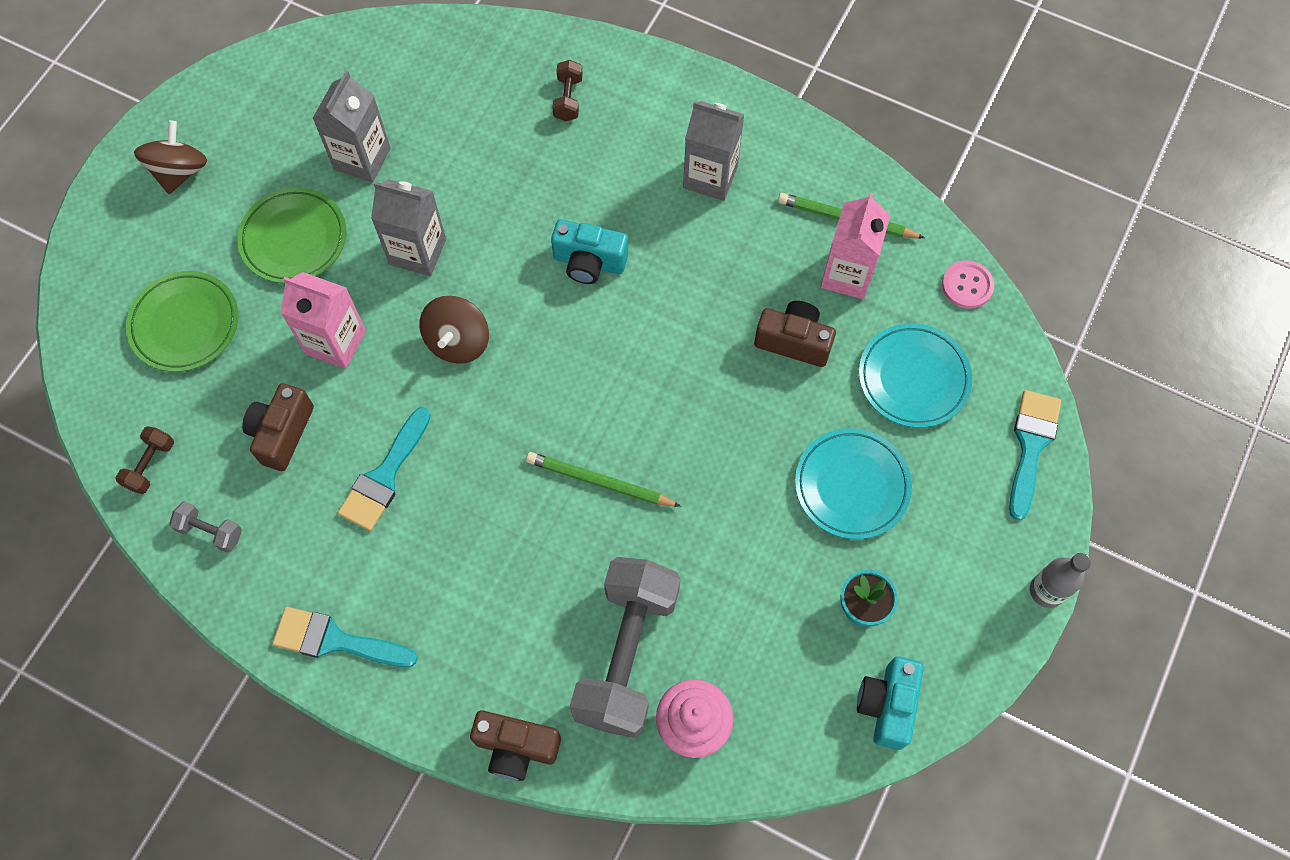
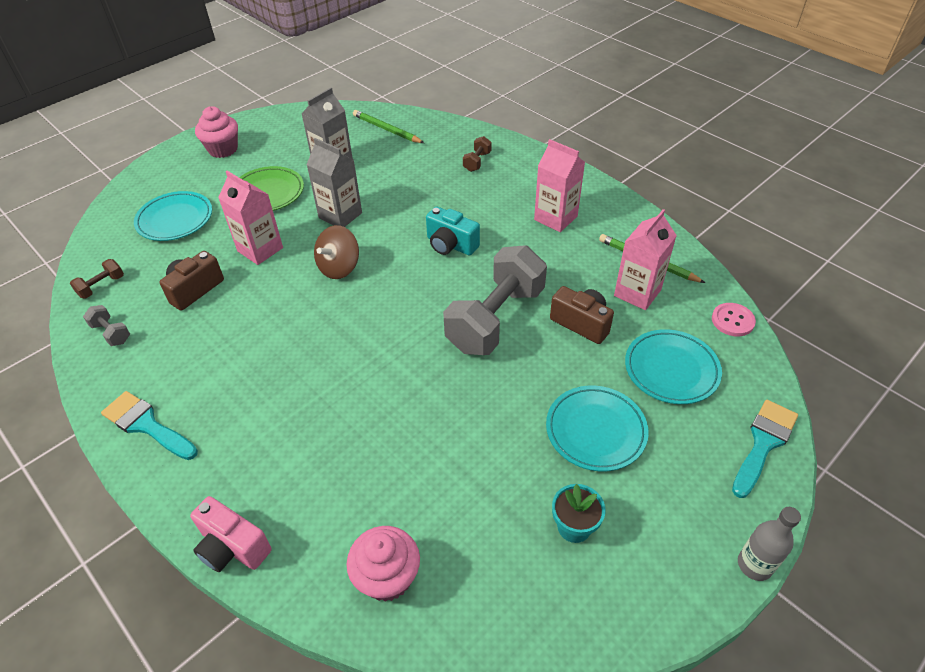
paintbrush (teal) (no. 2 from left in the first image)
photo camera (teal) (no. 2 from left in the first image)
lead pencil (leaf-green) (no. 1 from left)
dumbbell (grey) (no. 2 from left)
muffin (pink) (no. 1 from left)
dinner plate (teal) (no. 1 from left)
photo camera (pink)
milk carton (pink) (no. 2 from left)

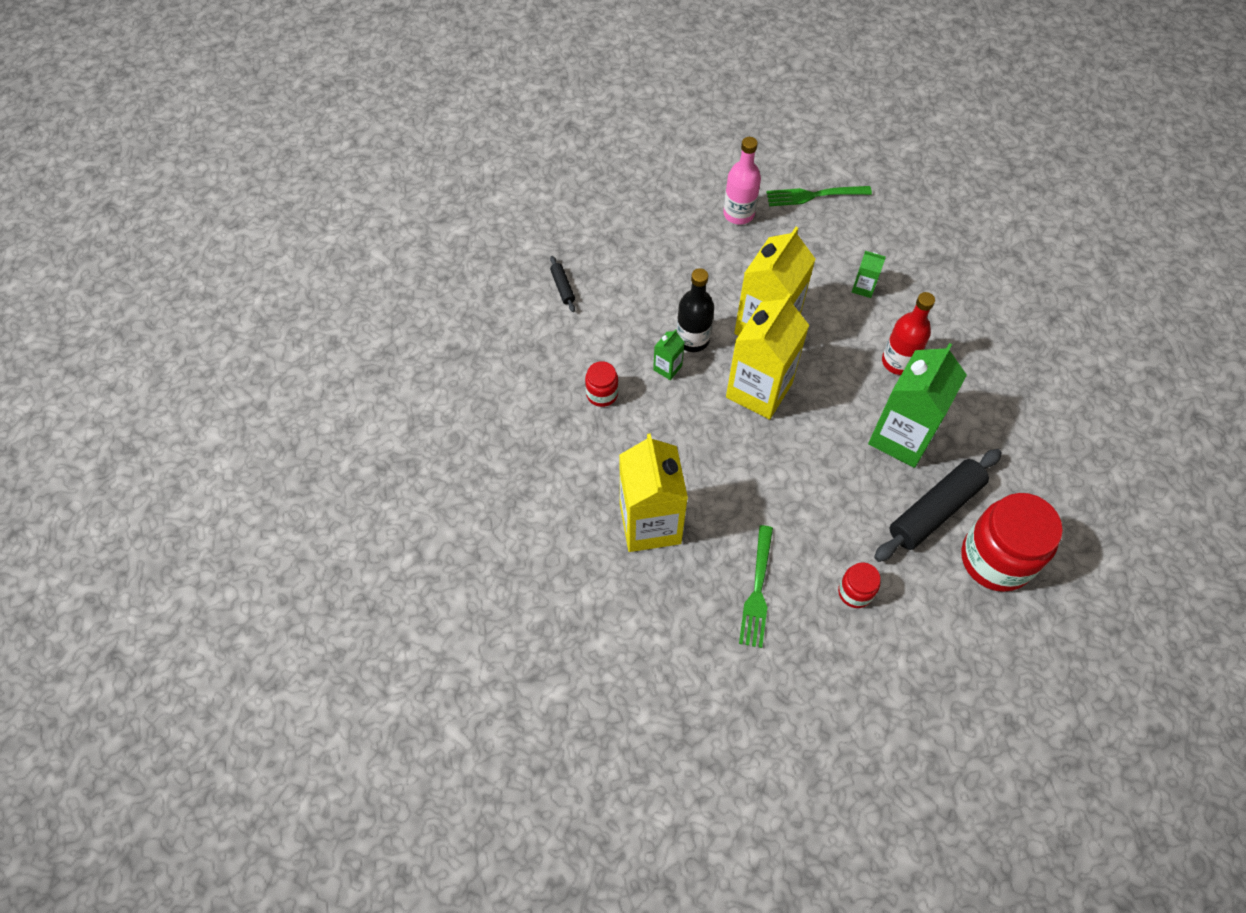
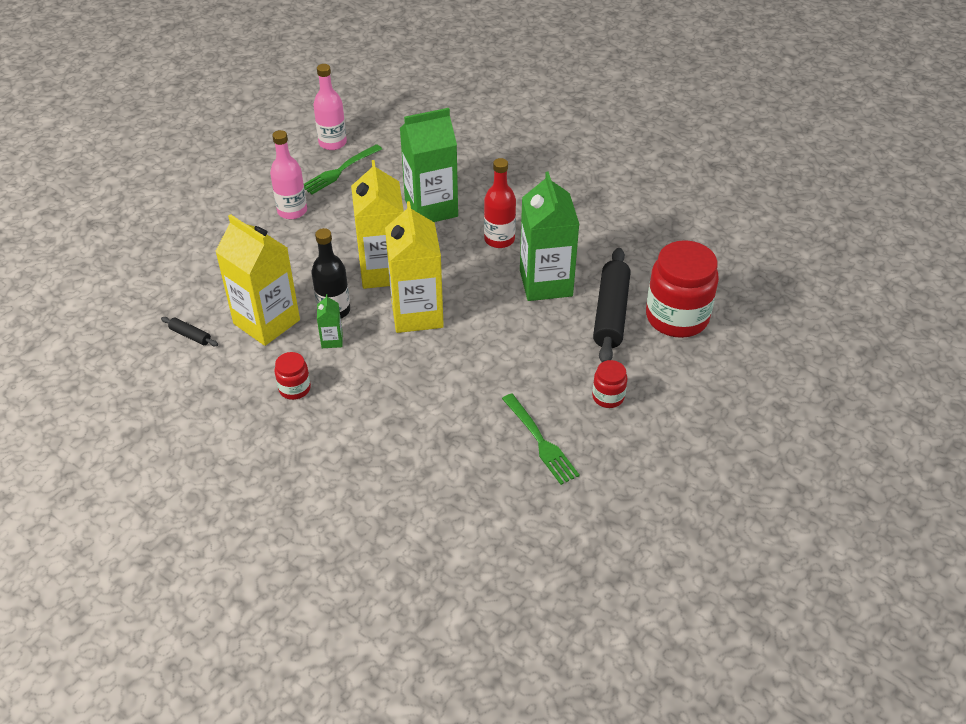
drink bottle (pink) (no. 2 from left)
milk carton (golden) (no. 1 from left)
milk carton (leaf-green) (no. 2 from left)

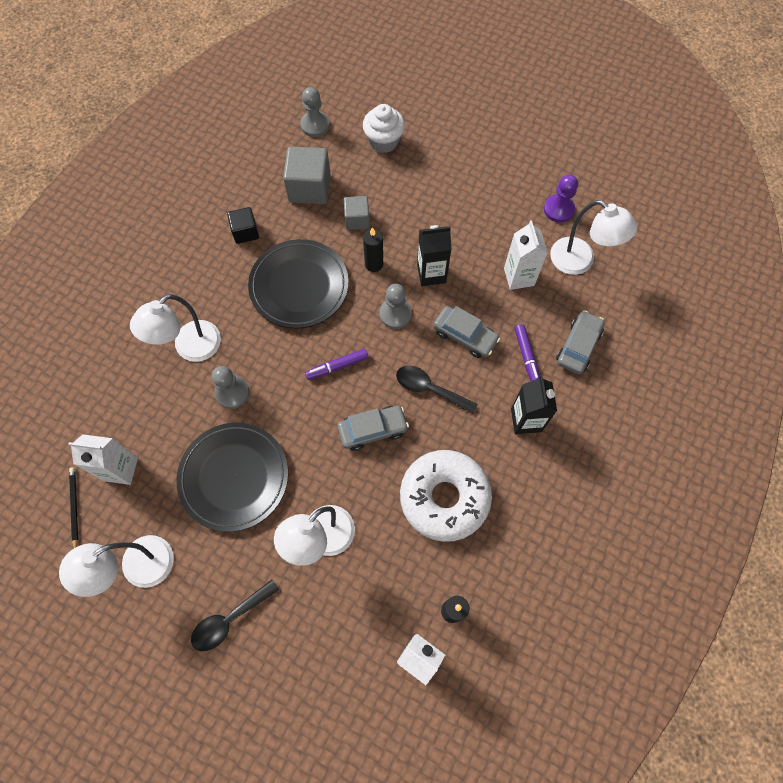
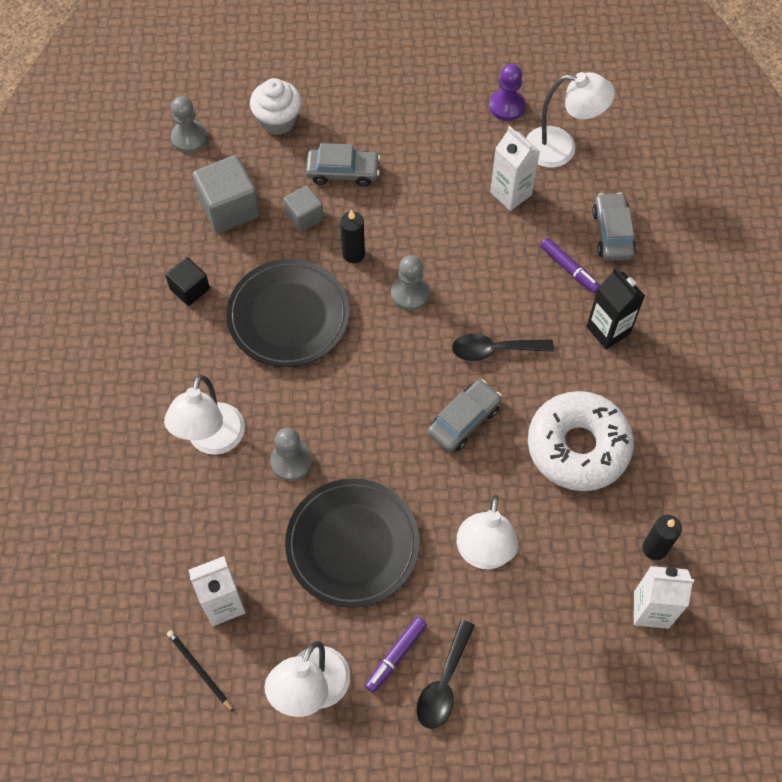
milk carton (black) (no. 1 from left in the first image)
felt pen (violet) (no. 1 from left)
toy car (grey) (no. 1 from left)

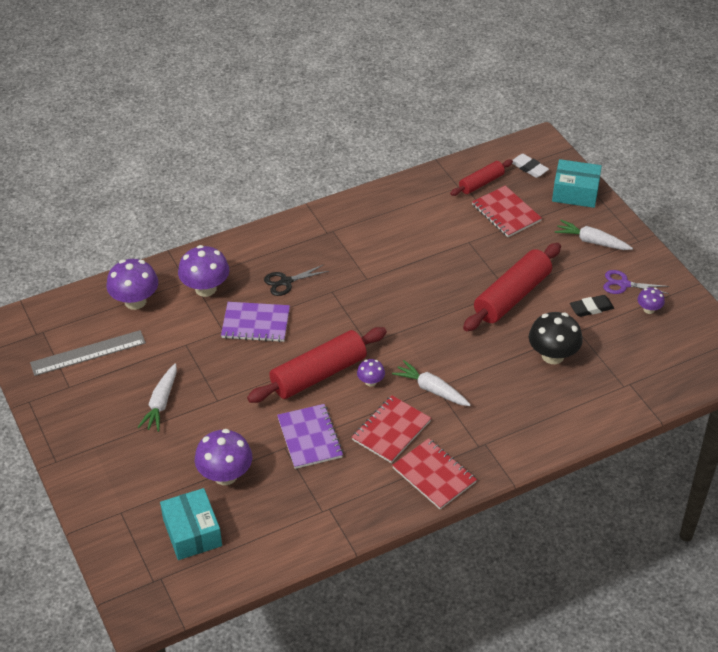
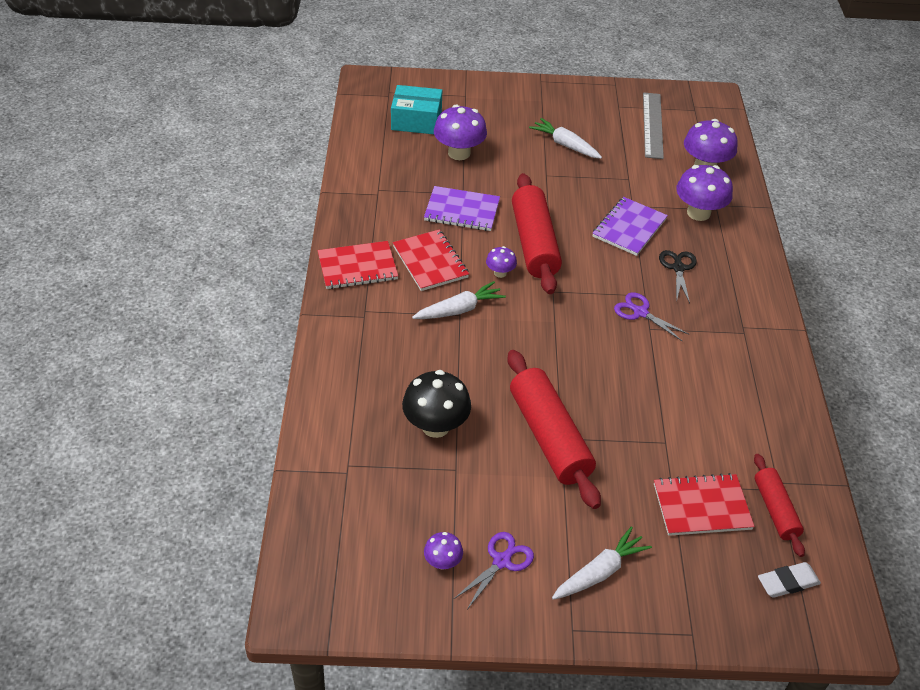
package (teal) (no. 2 from left in the first image)
gum eraser (black)
shears (violet) (no. 2 from left)

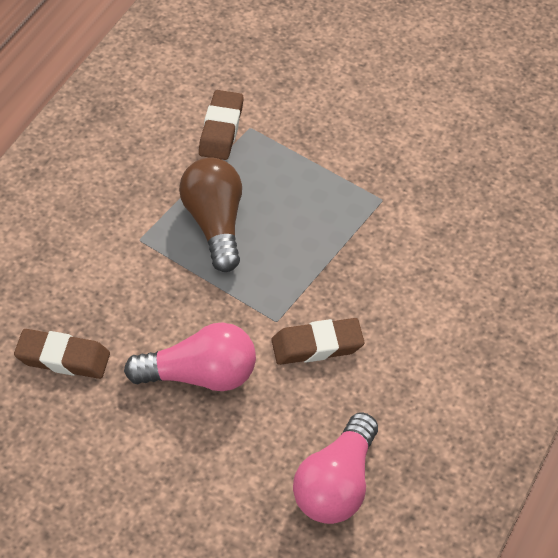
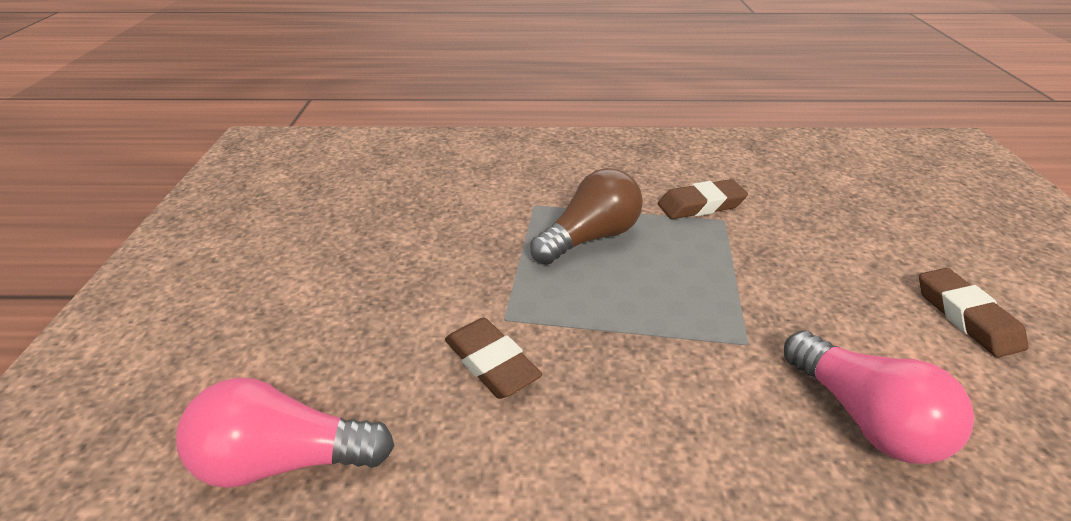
gum eraser (brown) (no. 3 from left)
bulb (pink) (no. 2 from left)

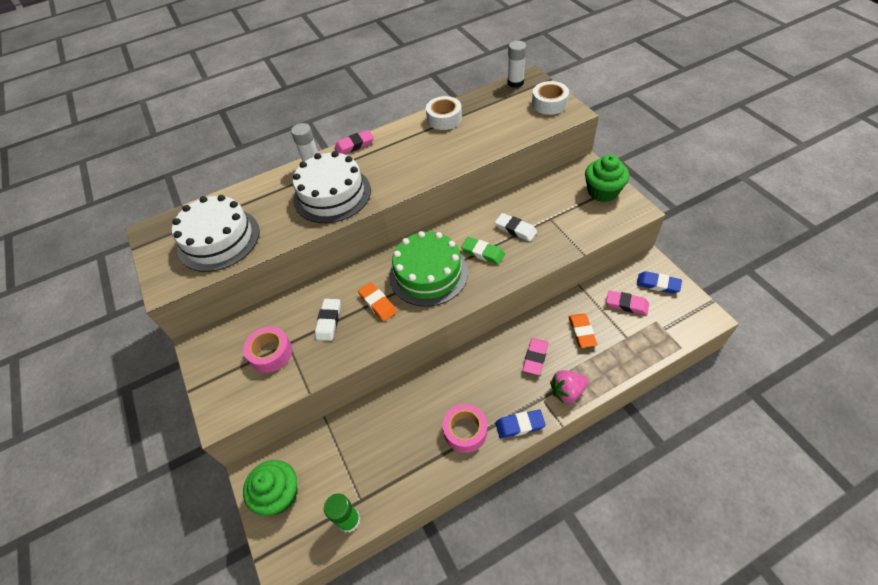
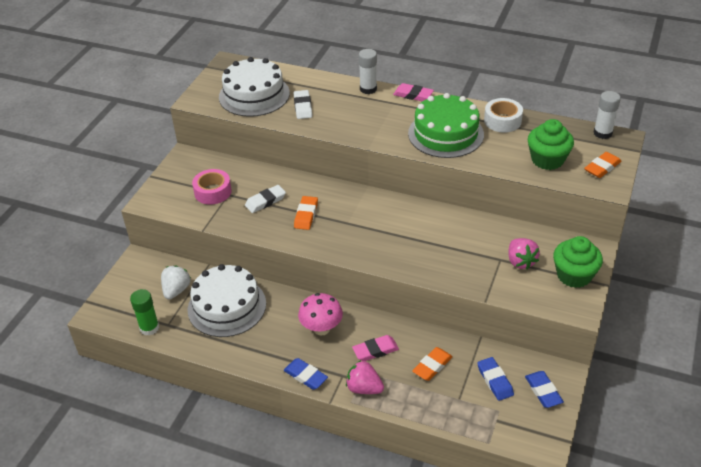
tape (pink) (no. 2 from left in the first image)
gum eraser (leaf-green)
toy strawberry (white)
fungus (pink)
toy strawberry (pink) (no. 2 from left)
muffin (leaf-green) (no. 1 from left)
cake (white) (no. 1 from left)
cake (leaf-green)
gum eraser (white) (no. 2 from left)
gum eraser (orange-coloured) (no. 3 from left)
gum eraser (cobalt) (no. 2 from left)

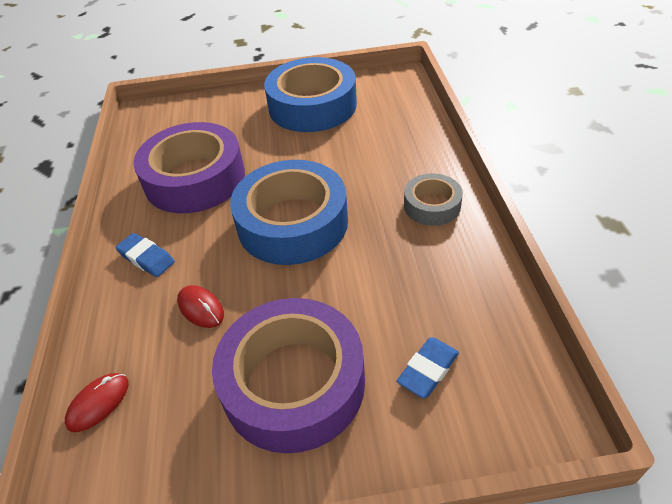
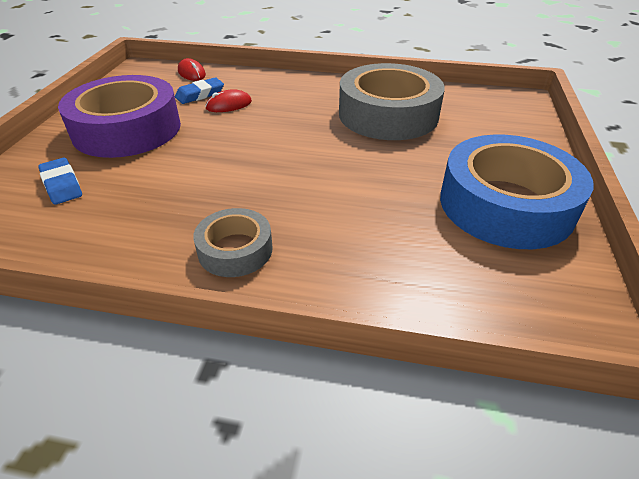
tape (cobalt) (no. 1 from left in the first image)
gum eraser (cobalt) (no. 2 from left)
tape (grey) (no. 2 from left)

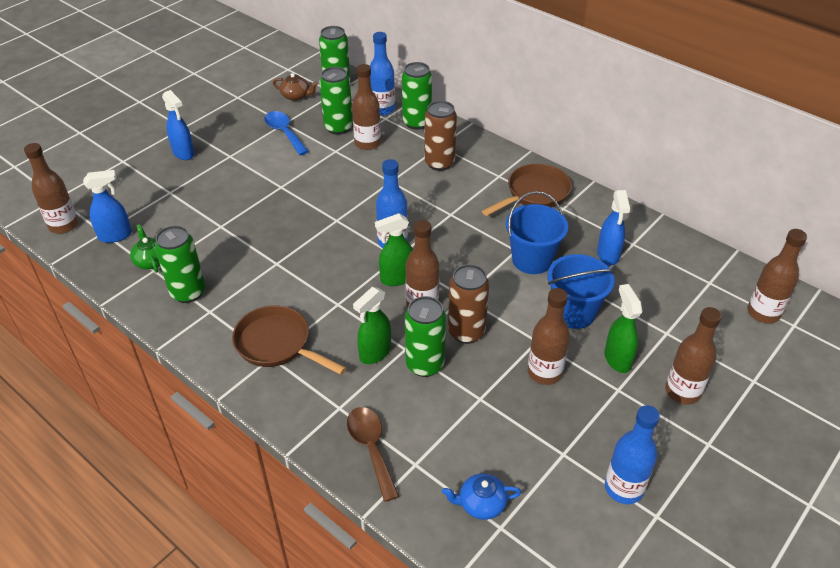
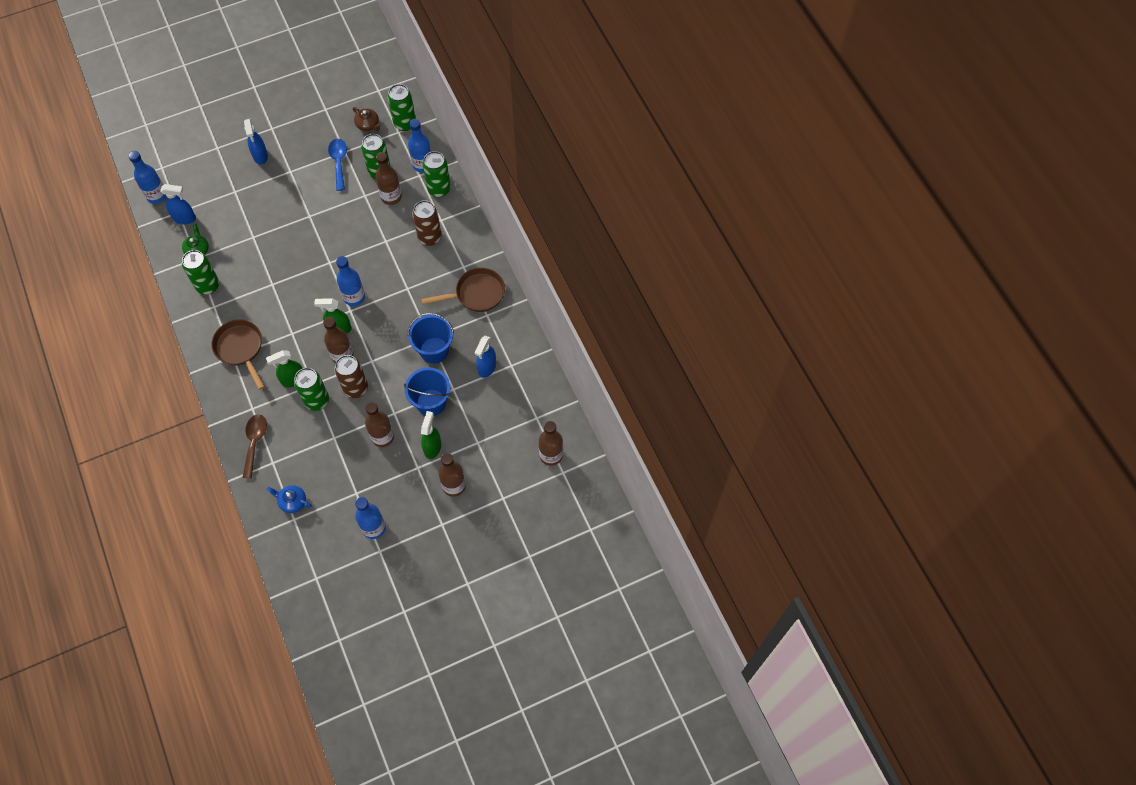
drink bottle (cobalt) (no. 1 from left)

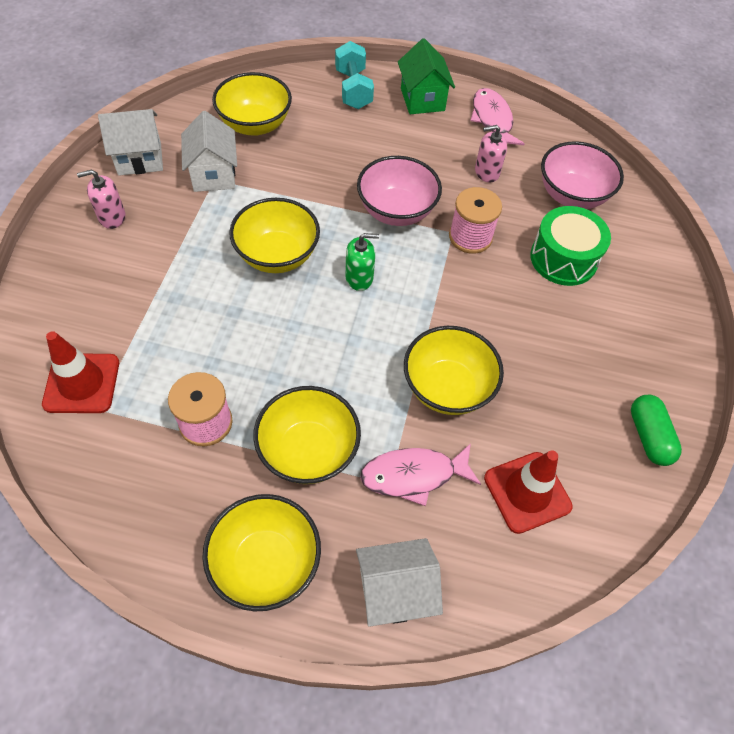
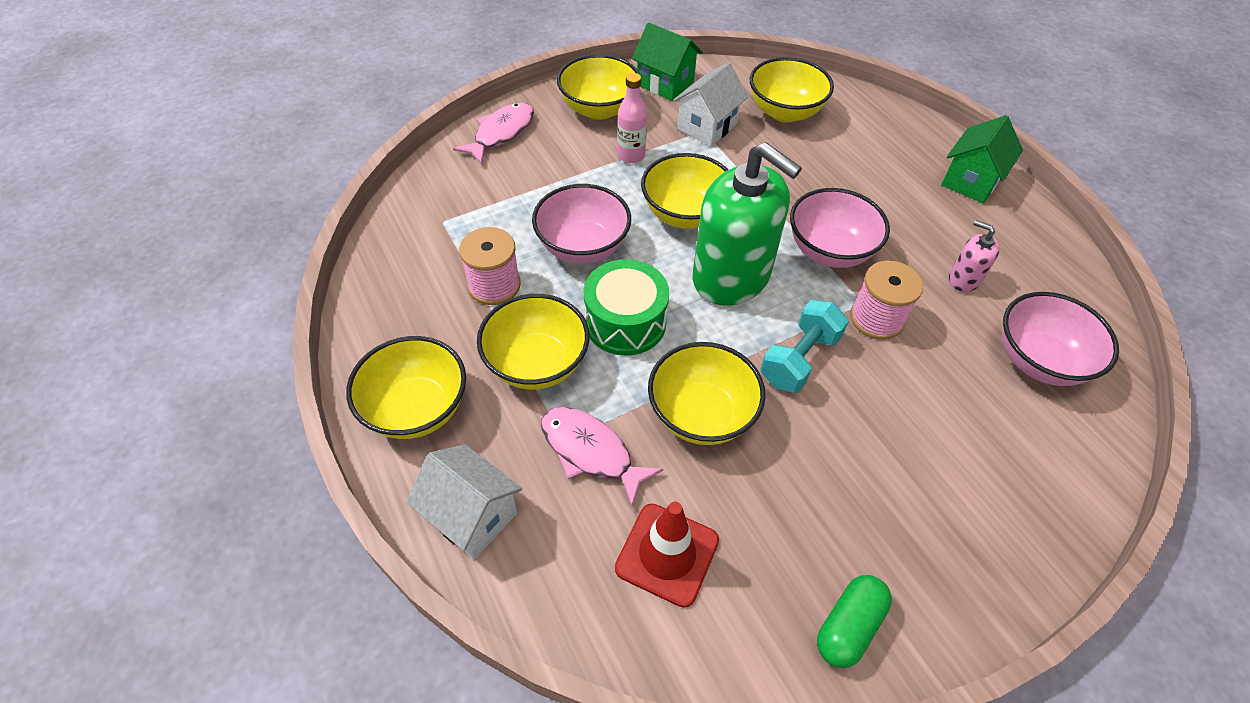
traffic cone (scarlet) (no. 1 from left in the first image)
bowl (pink) (no. 1 from left)
drink bottle (pink)
dumbbell (teal)
fish figure (pink) (no. 1 from left)
toy drum (leaf-green)
bowl (golden) (no. 3 from left)
house (leaf-green) (no. 1 from left)
soap dispenser (leaf-green)

